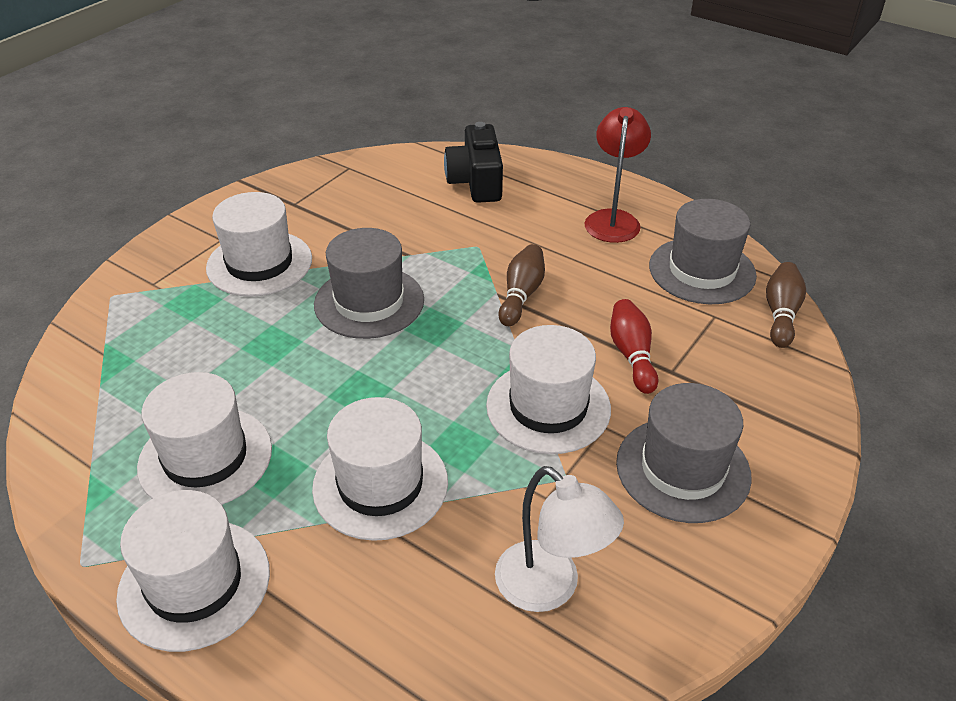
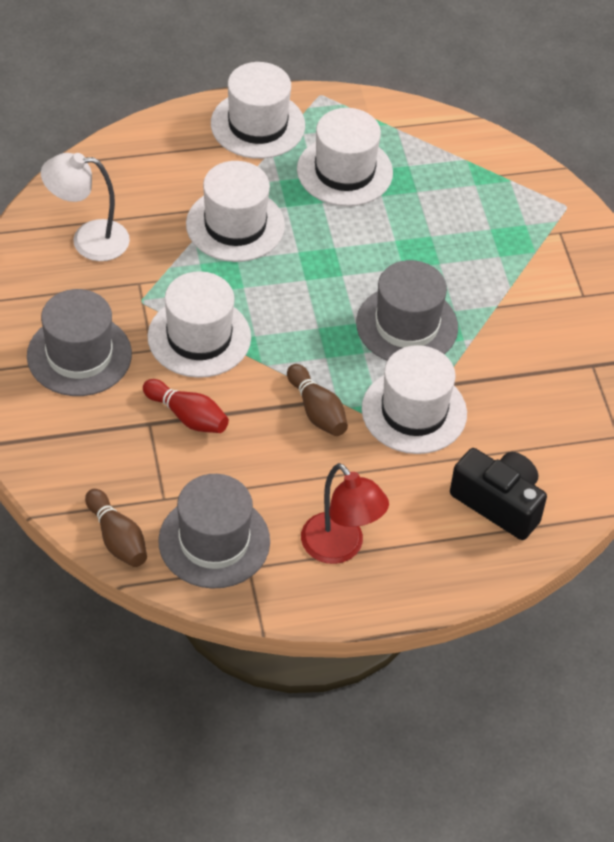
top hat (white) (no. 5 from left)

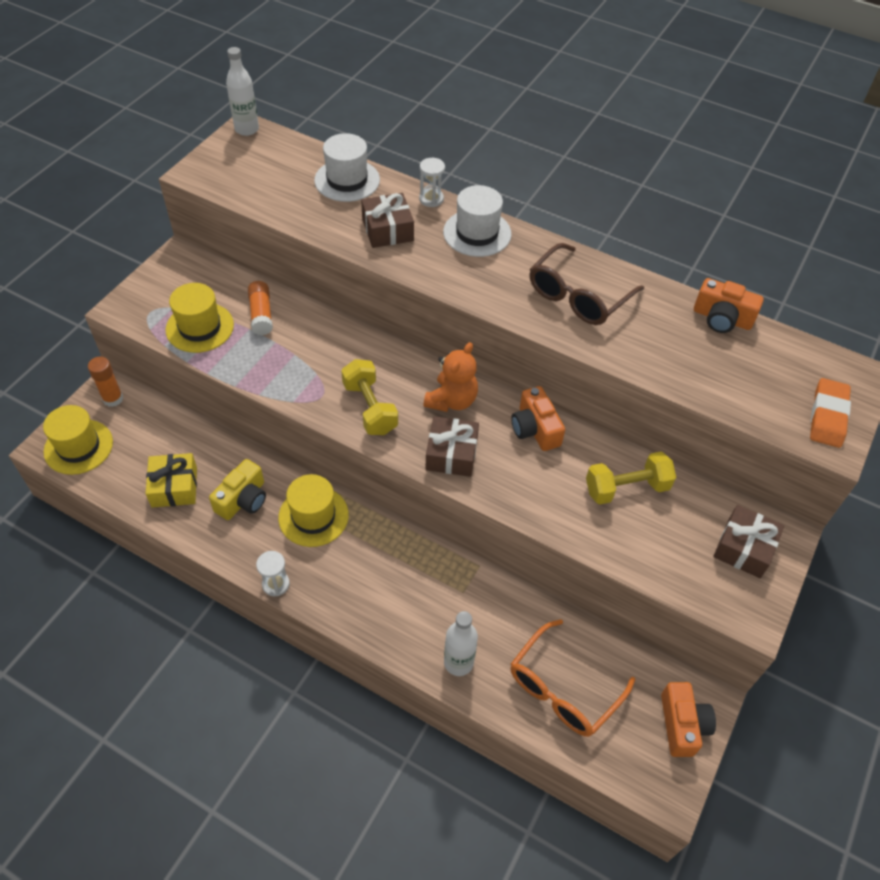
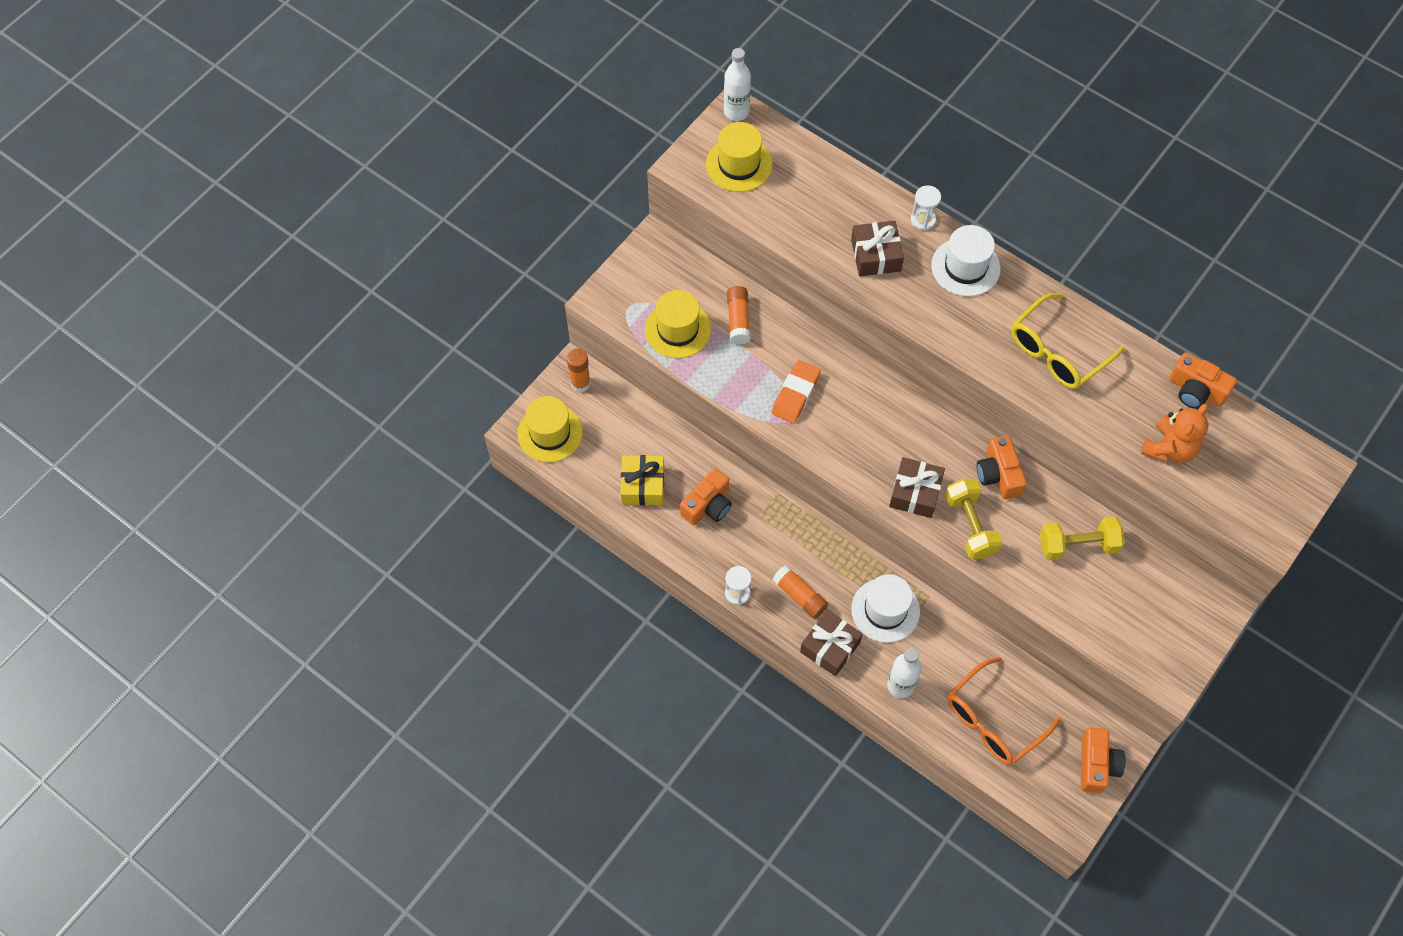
stick of glue (orange-coloured) (no. 3 from left)
top hat (golden) (no. 3 from left)
top hat (white) (no. 1 from left)
dumbbell (golden) (no. 1 from left)
stuffed bear (orange-coloured)
present (brown) (no. 1 from left)
gum eraser (orange-coloured)
photo camera (orange-coloured) (no. 1 from left)
glasses (golden)

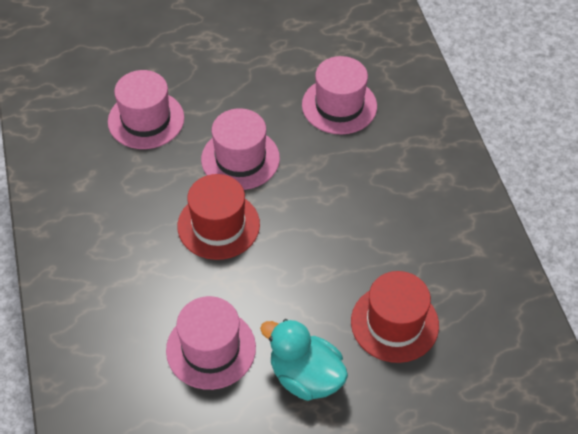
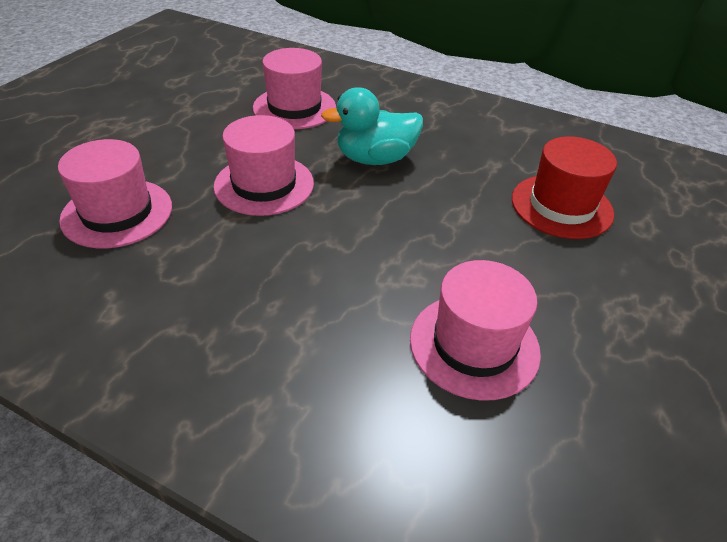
top hat (scarlet) (no. 1 from left in the first image)
rubber duck (teal)

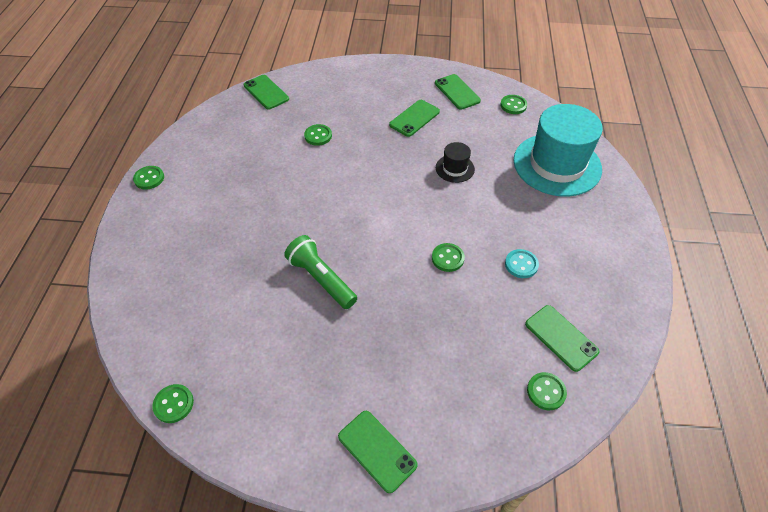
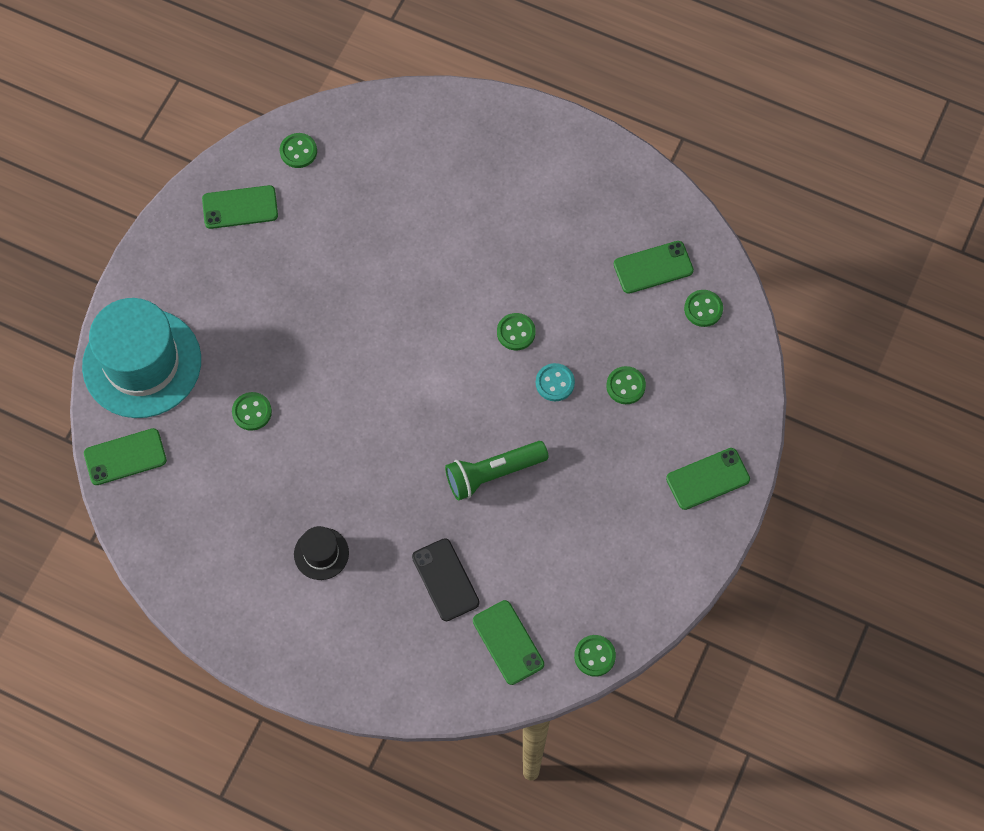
smartphone (black)
sewing button (leaf-green) (no. 5 from left)
smartphone (leaf-green) (no. 3 from left)
top hat (black)
sewing button (teal)
top hat (teal)

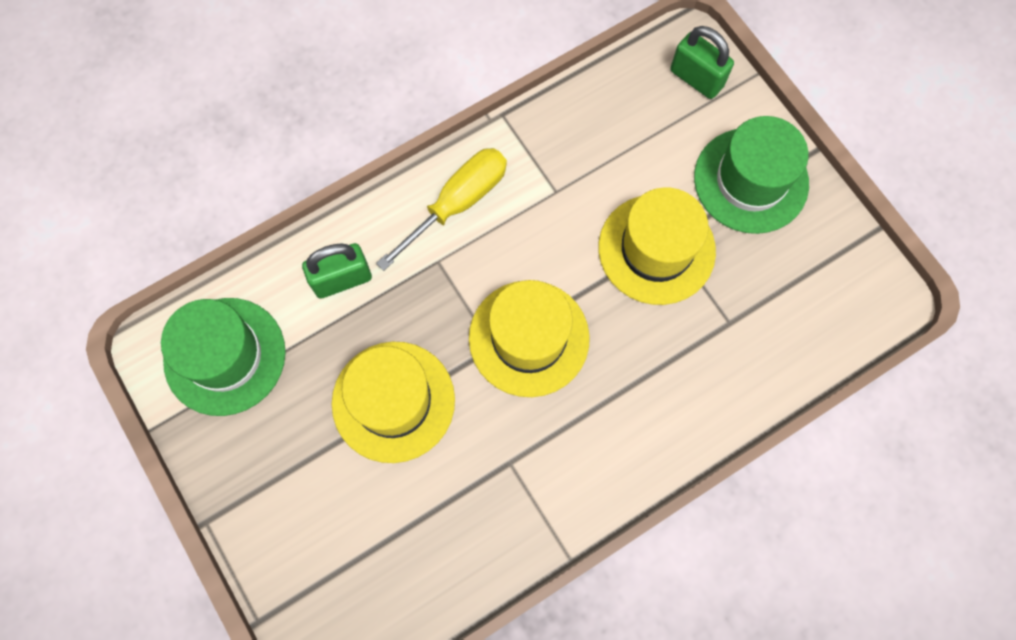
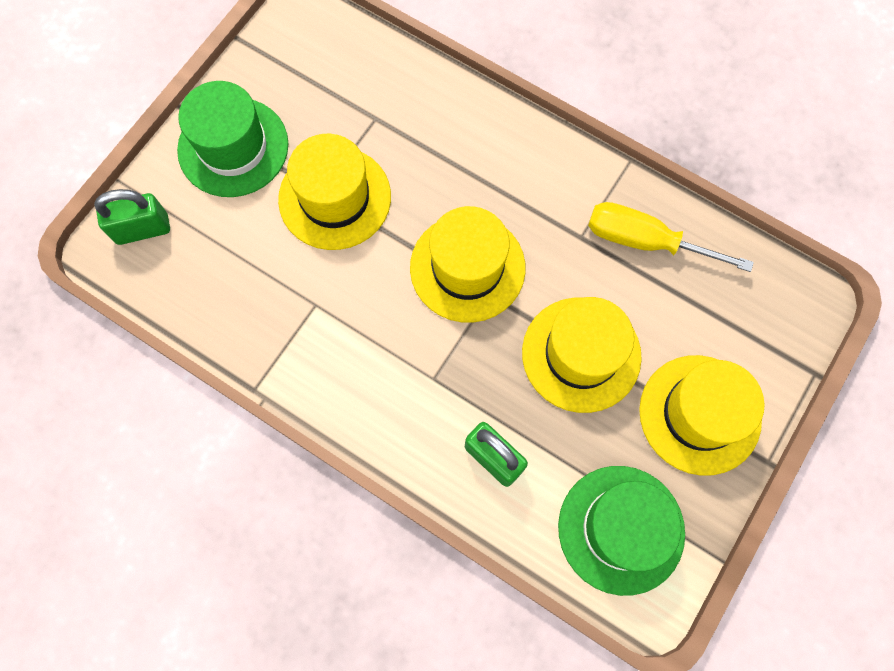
top hat (golden) (no. 4 from left)
flat screwdriver (golden)
padlock (leaf-green) (no. 1 from left)

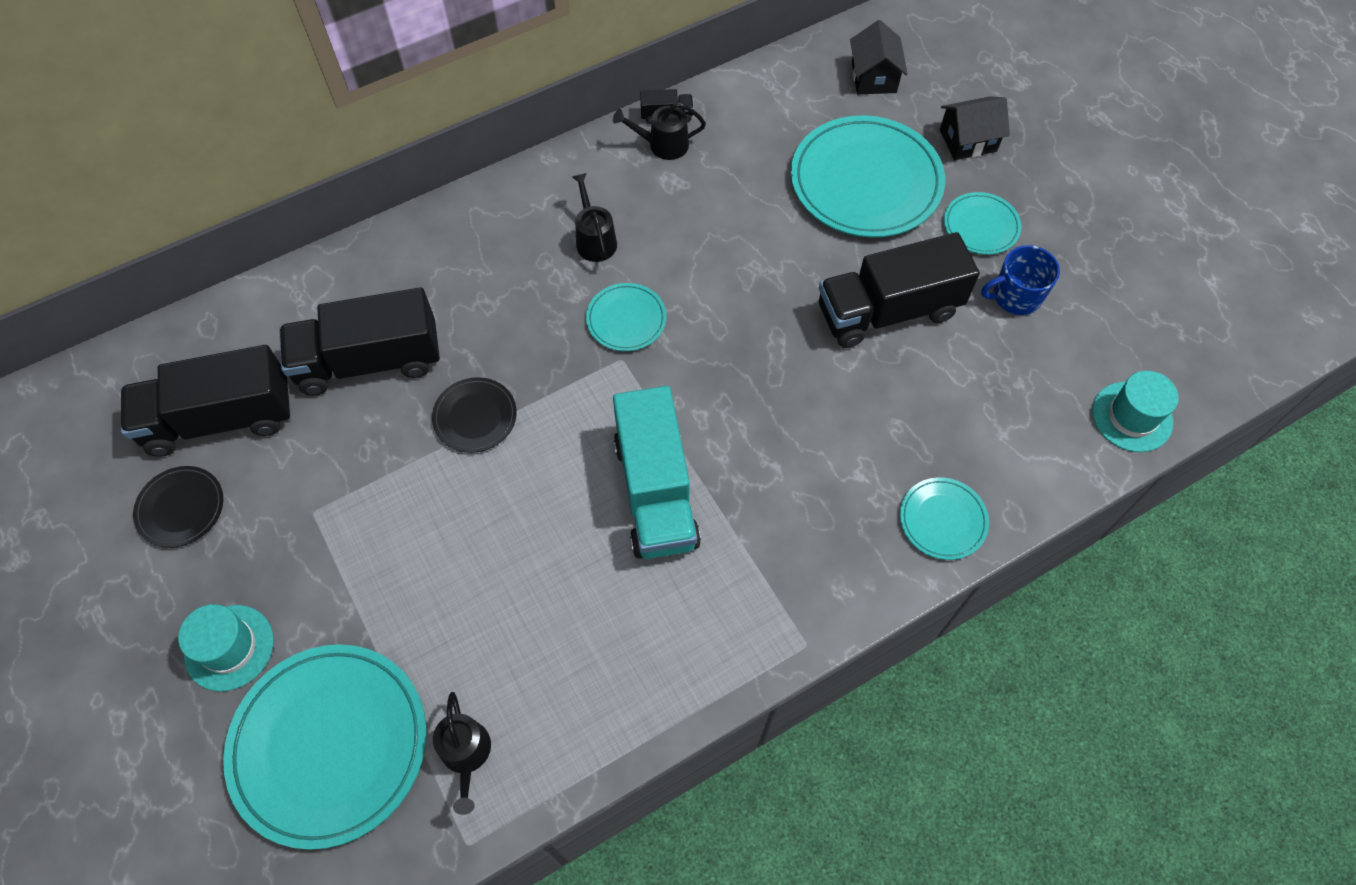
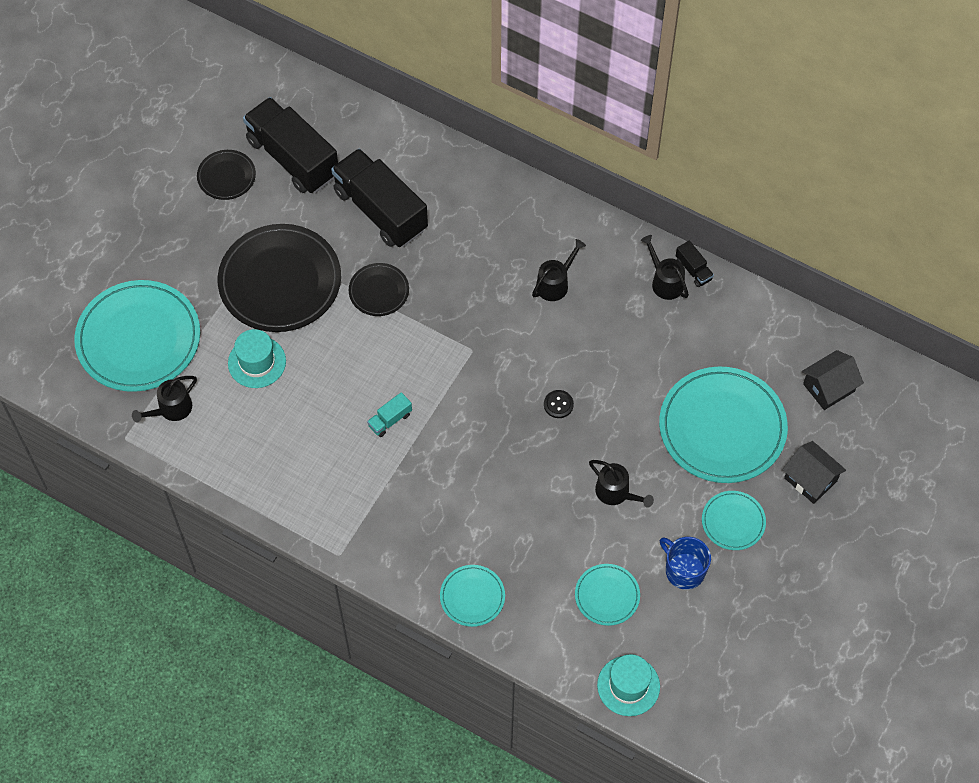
dinner plate (black) (no. 2 from left)
sewing button (black)
top hat (teal) (no. 1 from left)
dinner plate (teal) (no. 3 from left)
watering pot (black) (no. 3 from left)
toy truck (teal)

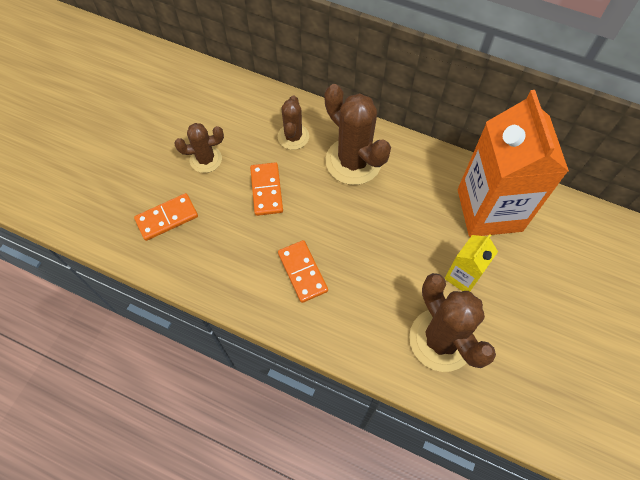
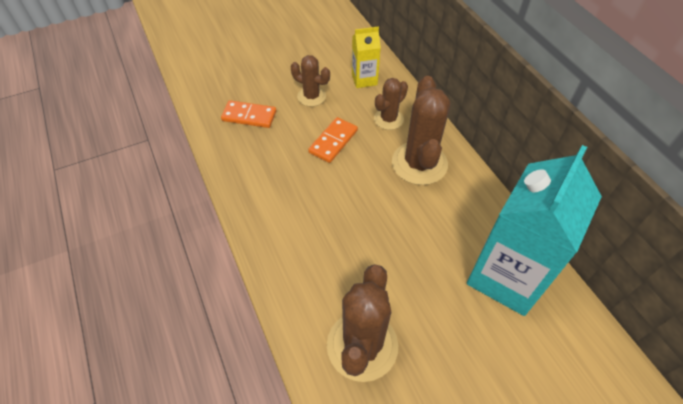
domino (orange-coloured) (no. 3 from left in the first image)
milk carton (golden)
milk carton (teal)

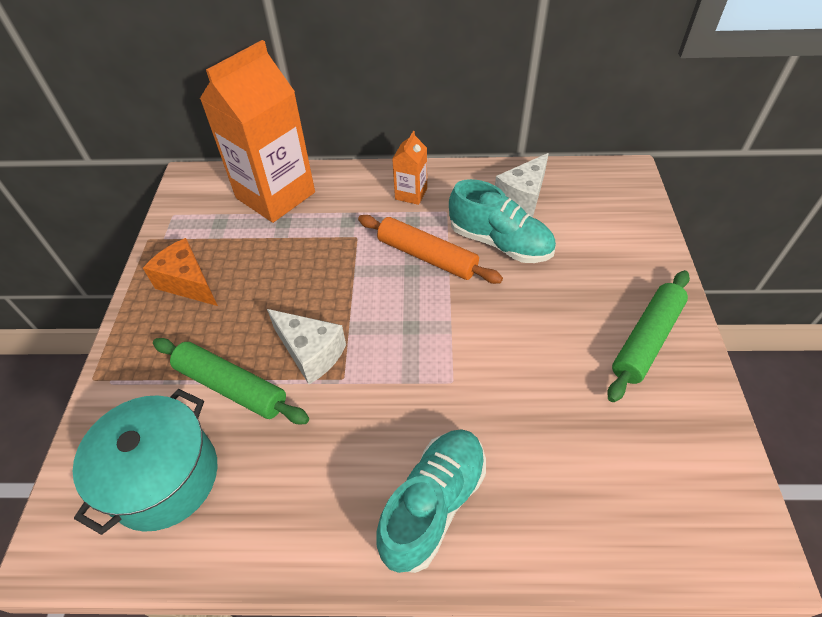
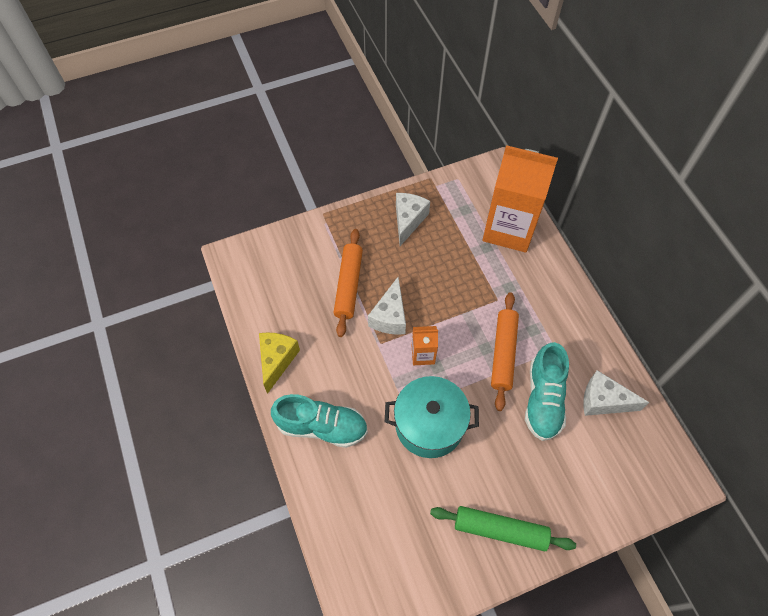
cheese wedge (golden)
pot (teal)
milk carton (orange-coloured) (no. 1 from left)
cheese wedge (white) (no. 2 from left)
rolling pin (orange-coloured) (no. 1 from left)

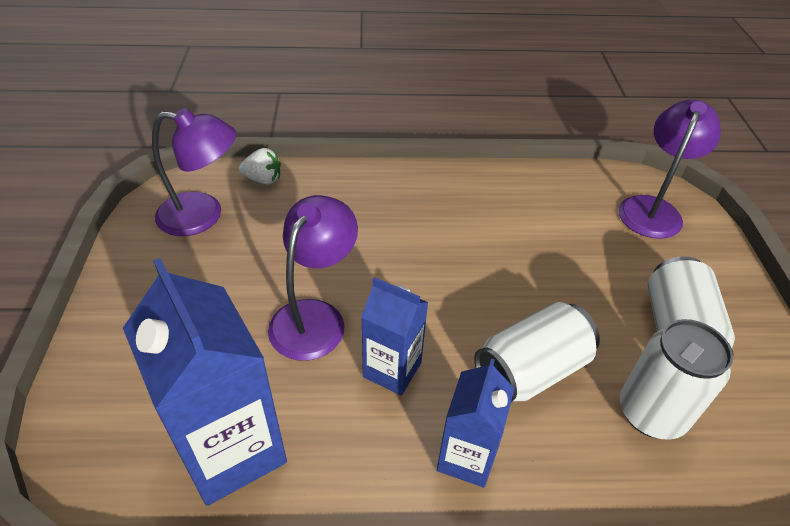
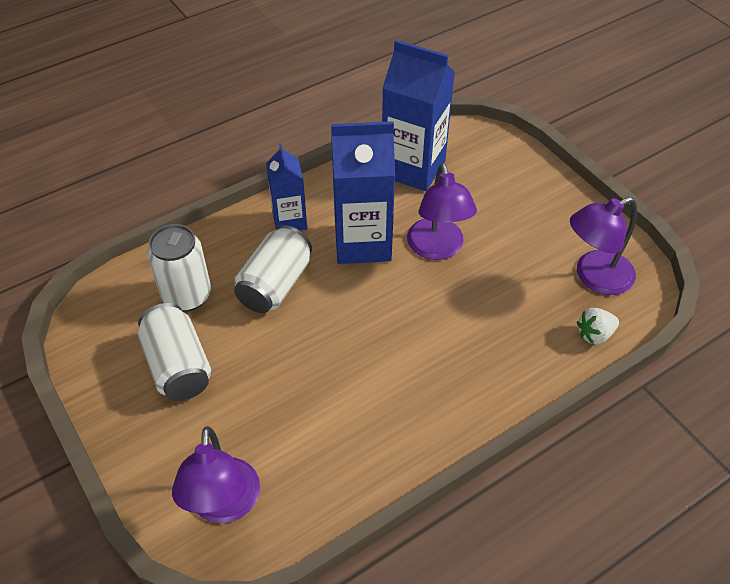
milk carton (cobalt) (no. 2 from left)

